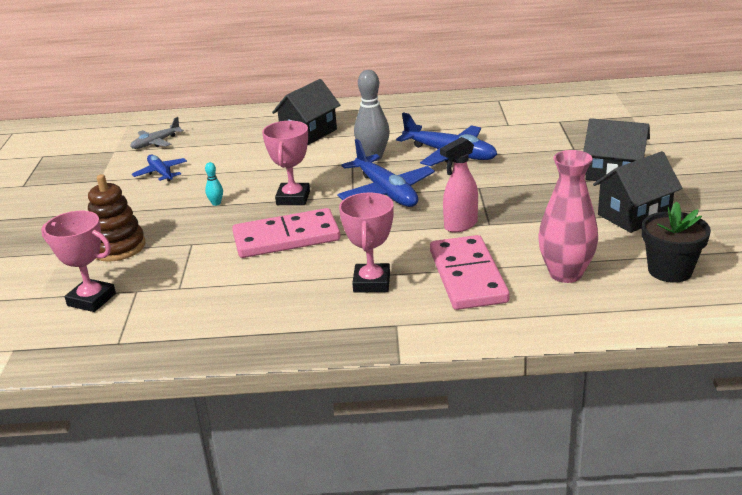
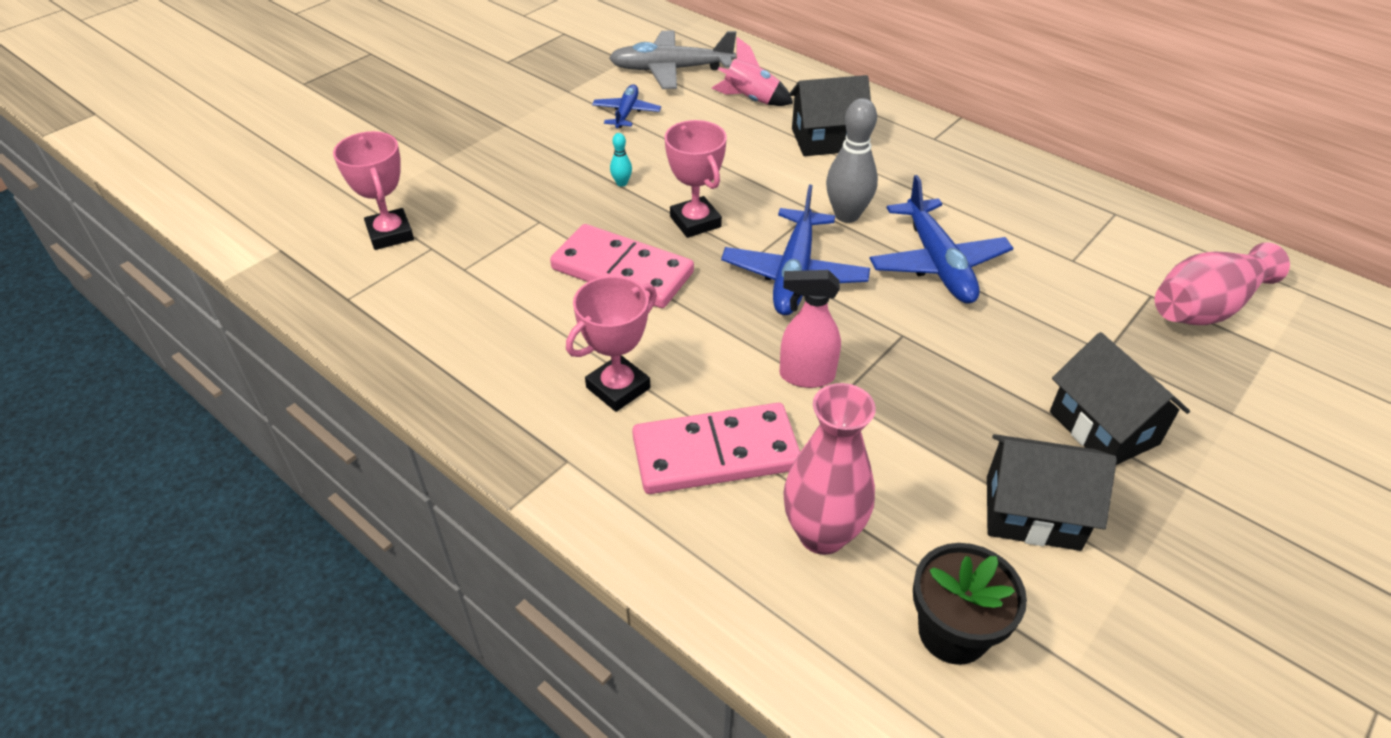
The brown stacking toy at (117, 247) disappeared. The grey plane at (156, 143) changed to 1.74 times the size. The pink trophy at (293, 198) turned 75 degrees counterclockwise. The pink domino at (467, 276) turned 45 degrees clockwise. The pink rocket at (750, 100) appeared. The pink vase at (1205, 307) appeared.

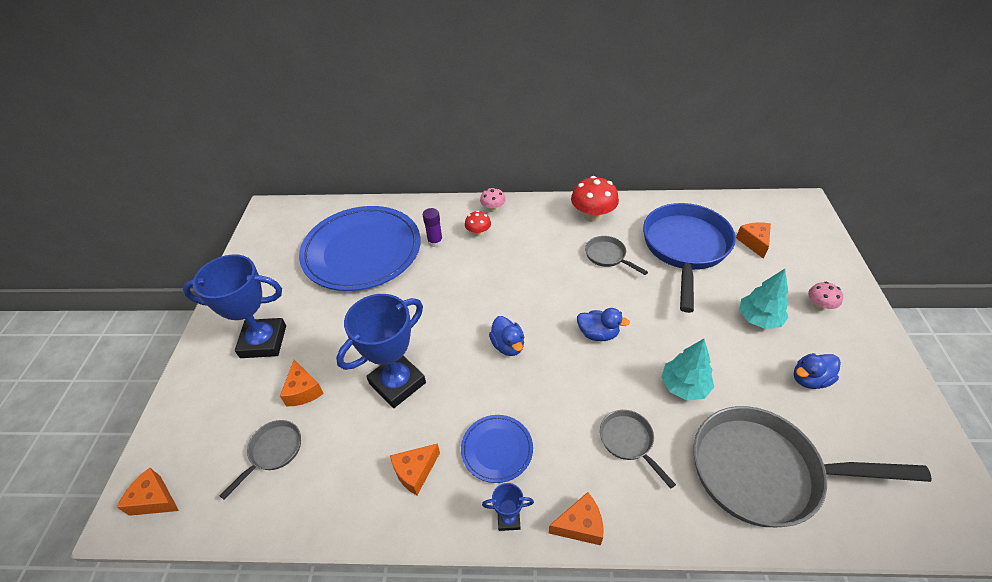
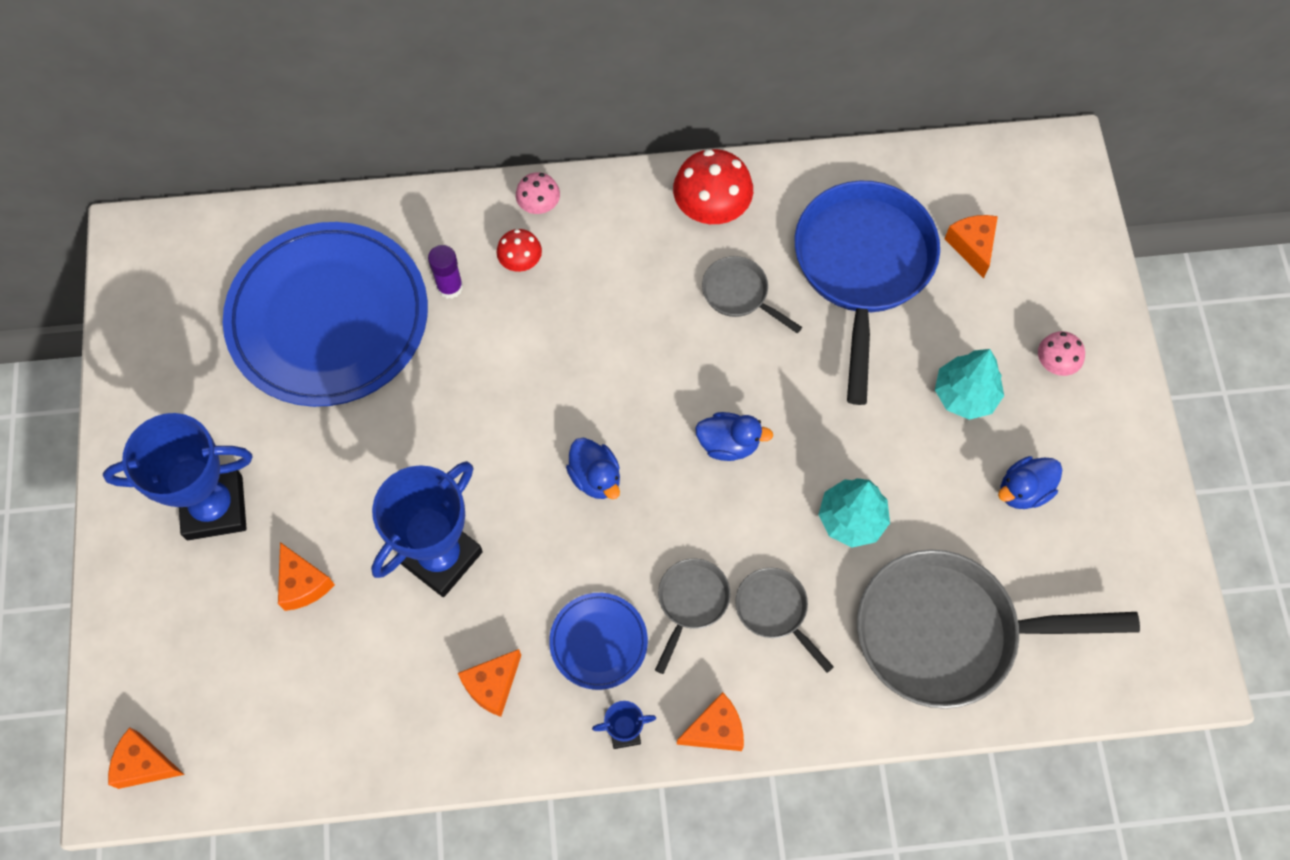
The grey pan moved from (273, 452) to (691, 602).

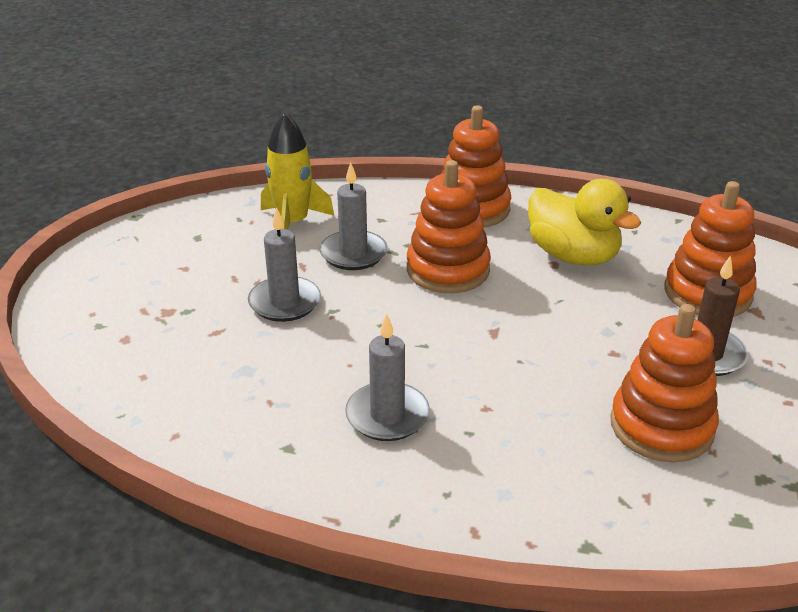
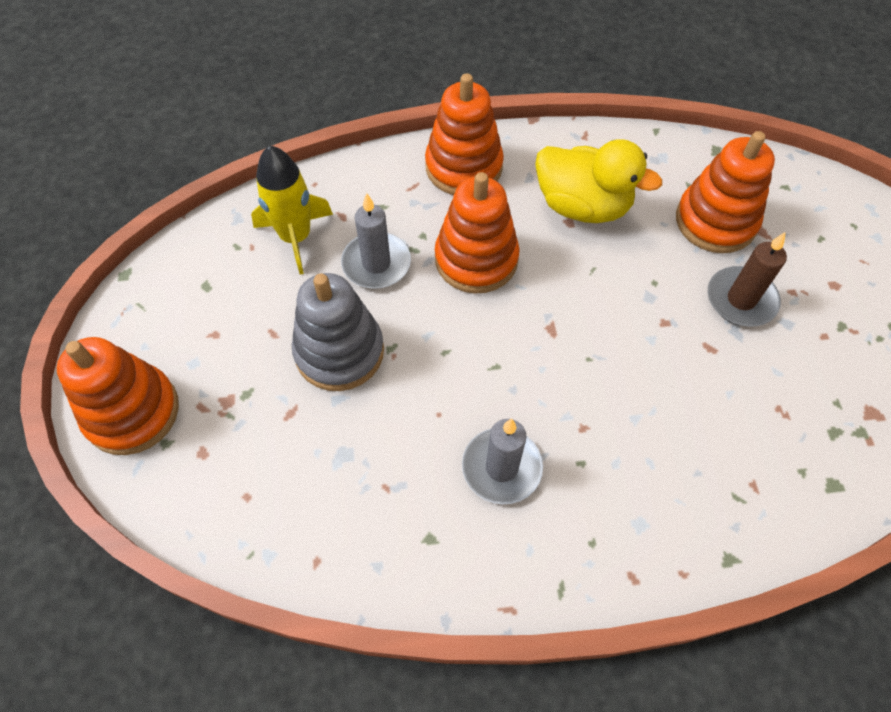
The grey candle at (284, 302) was replaced by the grey stacking toy at (339, 352). The orange stacking toy moved from (661, 426) to (132, 412).

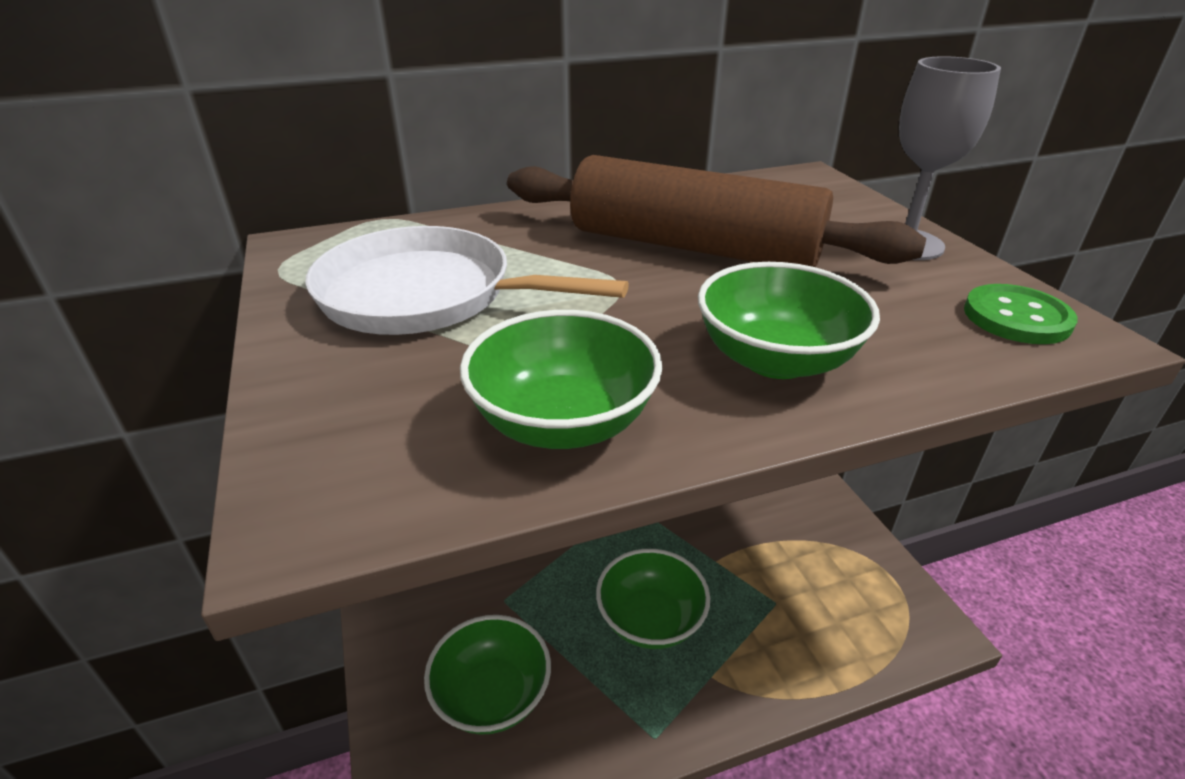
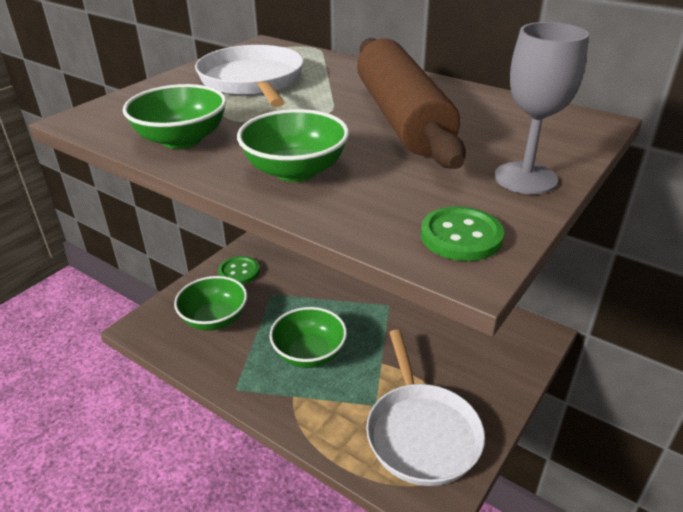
The green button at (239, 272) appeared. The white pan at (421, 433) appeared.

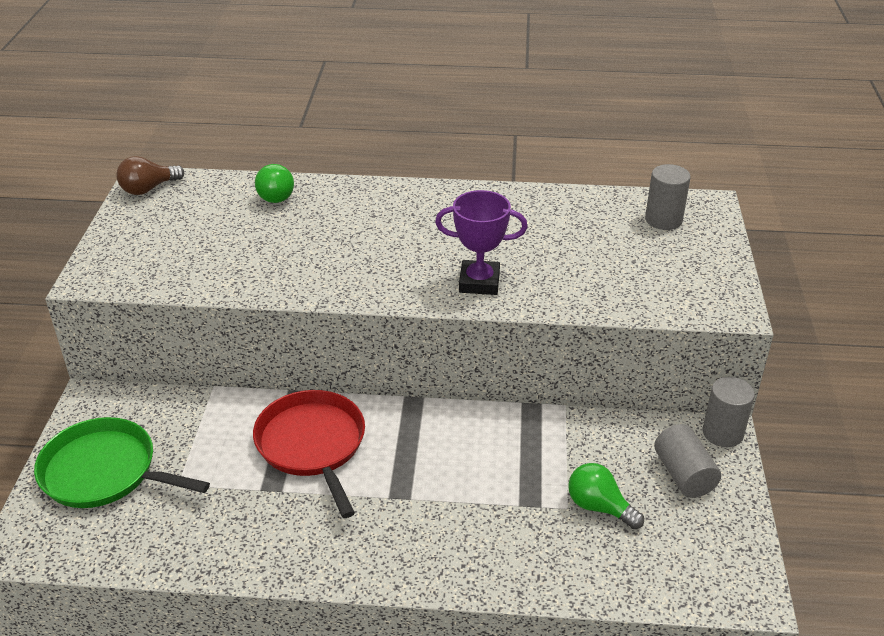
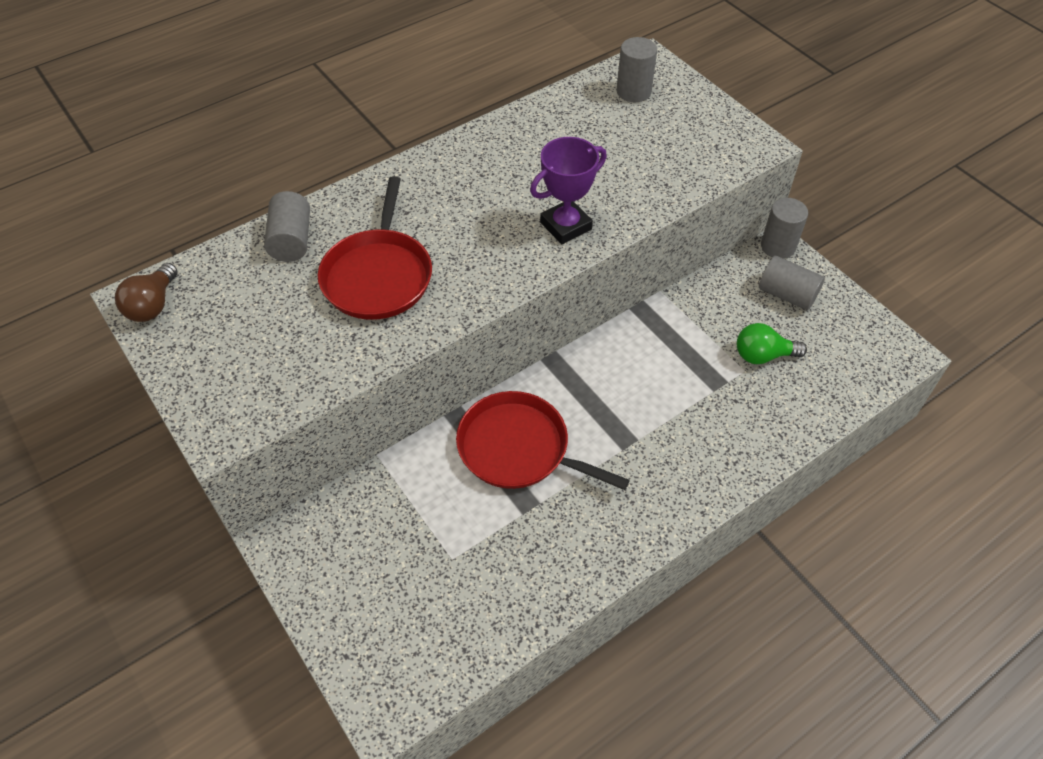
The green pan at (104, 472) disappeared. The green light bulb at (276, 195) was replaced by the grey cylinder at (291, 240). The red pan at (378, 275) appeared.

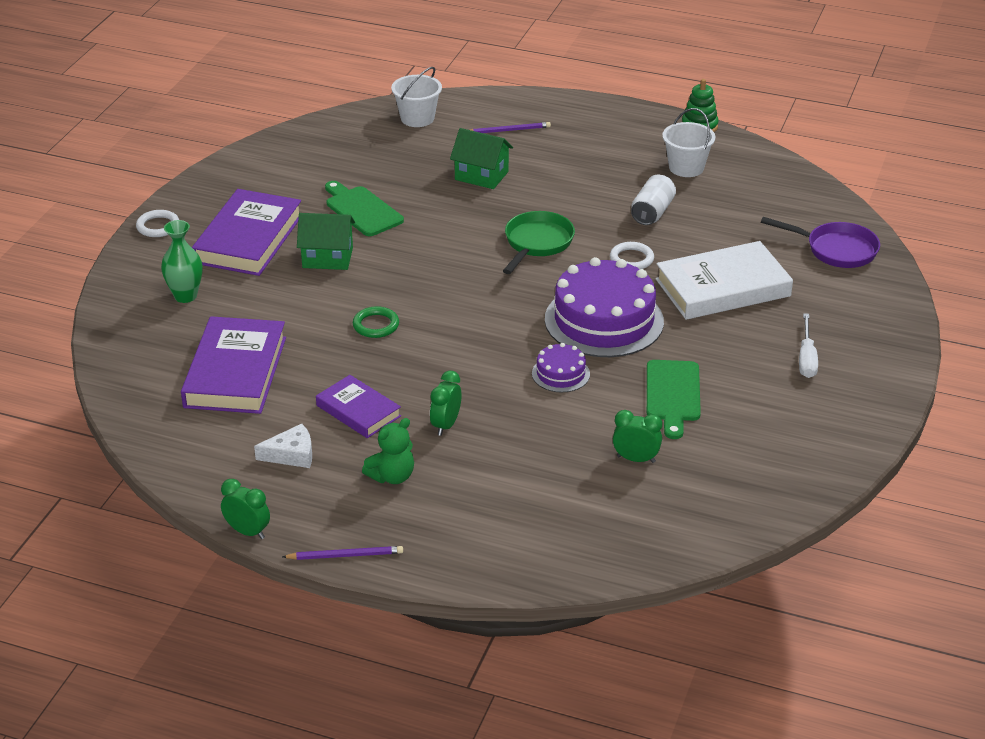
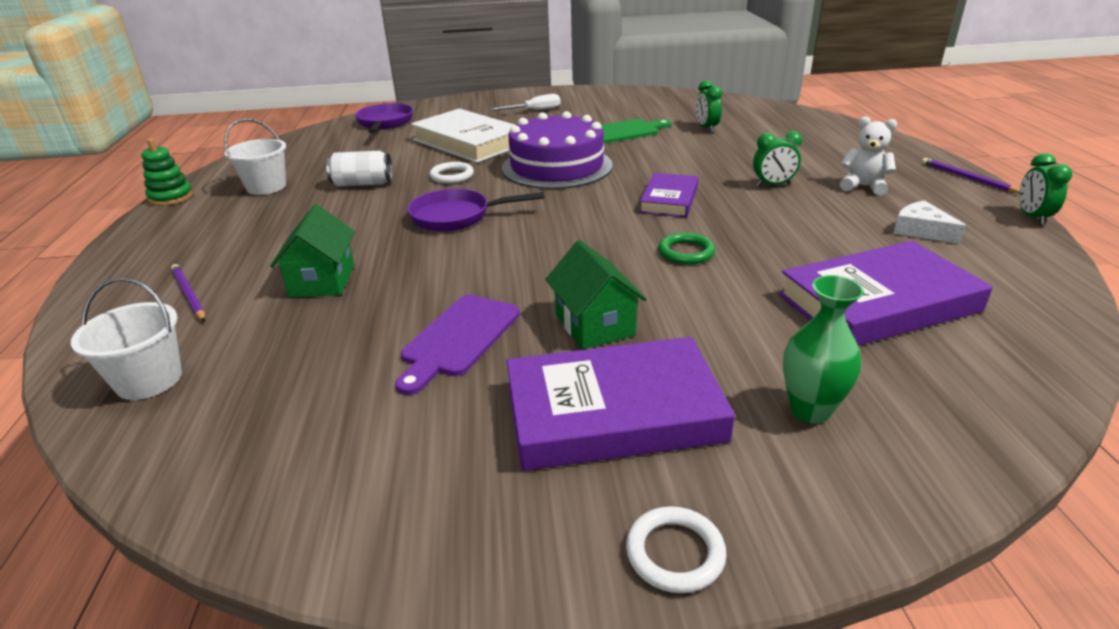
The purple book moved from (358, 411) to (669, 200). The green cutting board at (362, 210) became the purple cutting board at (458, 338). The green teddy bear at (392, 476) became the white teddy bear at (863, 186). The green pan at (537, 243) became the purple pan at (456, 216). The purple cake at (560, 374) disappeared.

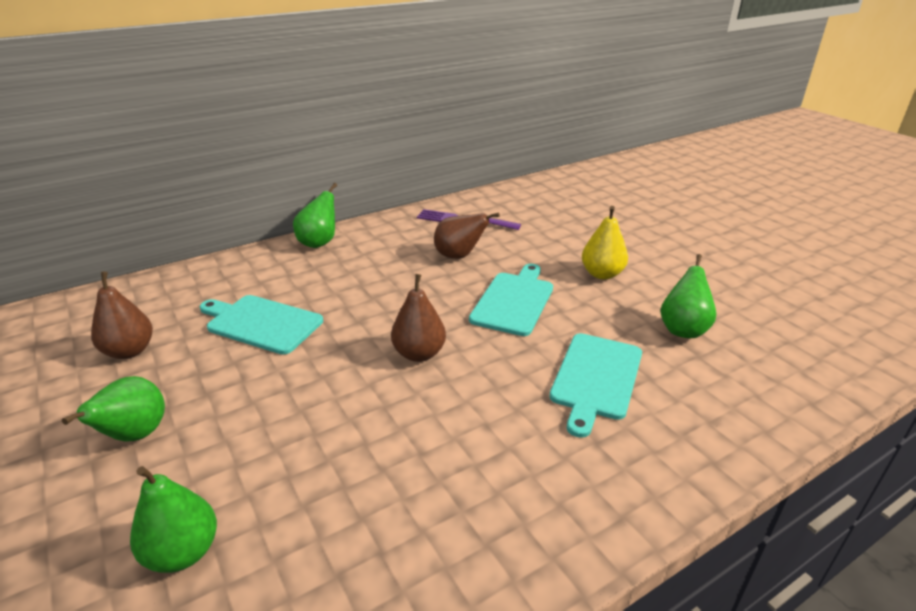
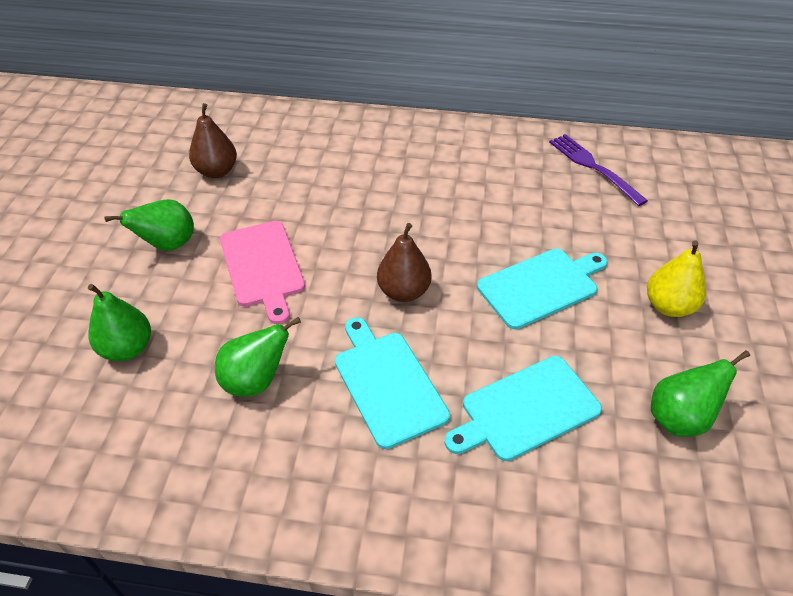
The turquoise cutting board moved from (261, 323) to (387, 383). The green pear moved from (319, 243) to (256, 380). The brown pear at (459, 256) disappeared. The pink cutting board at (262, 266) appeared.

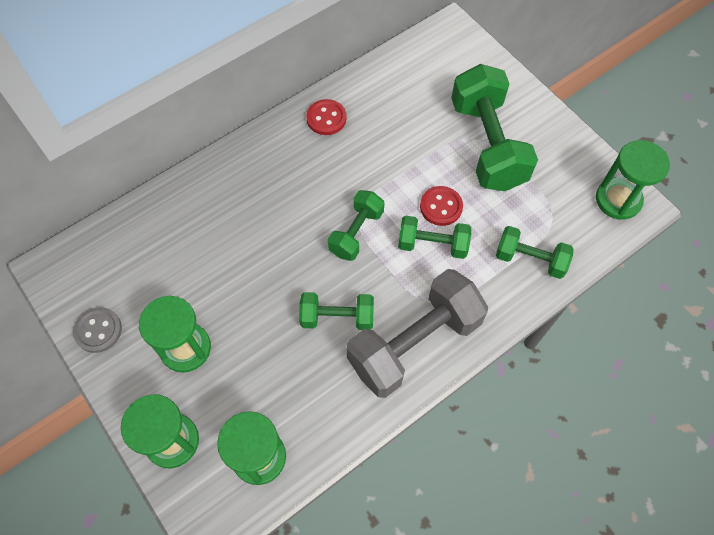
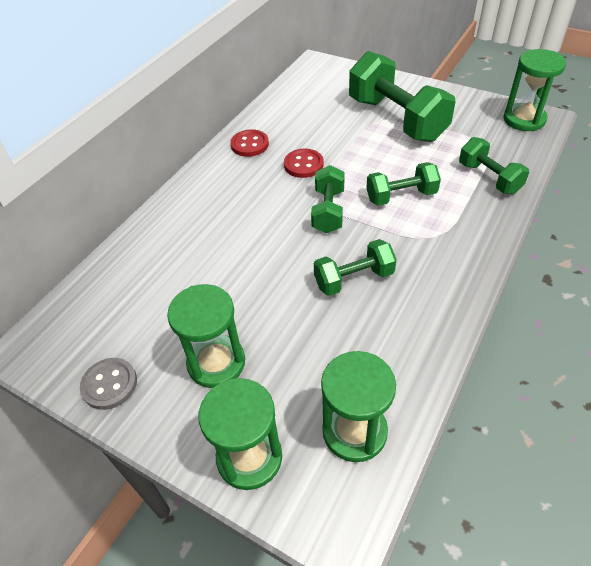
The grey dumbbell at (414, 343) disappeared. The red button moved from (441, 207) to (303, 165). The green dumbbell at (530, 259) turned 60 degrees clockwise.

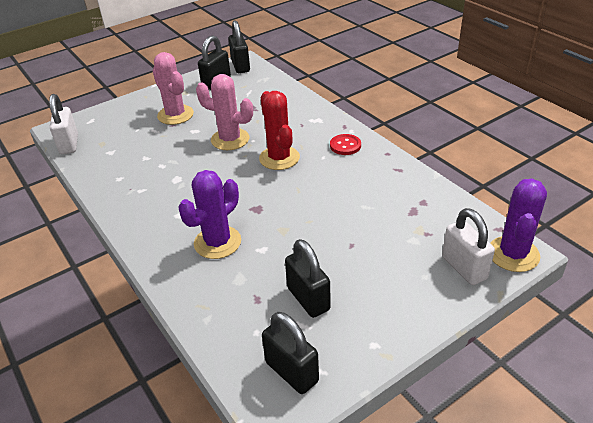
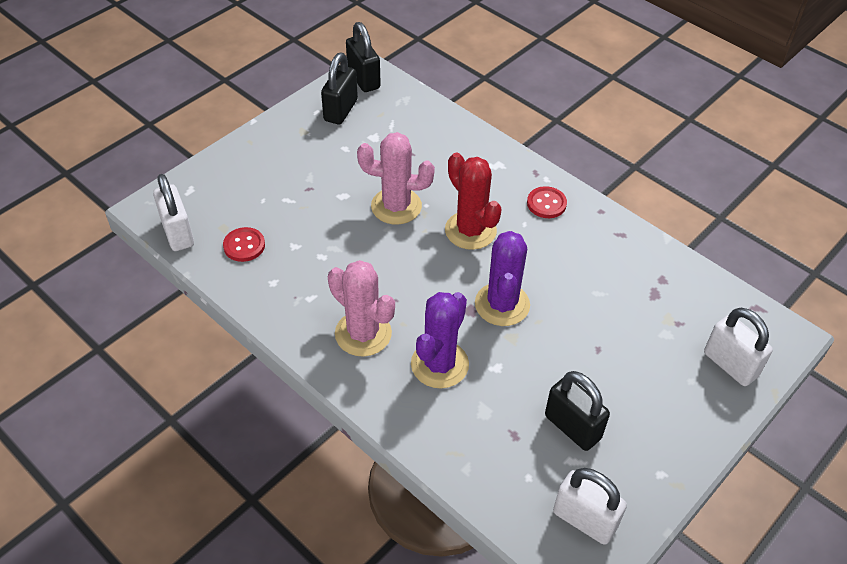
The pink cactus moved from (175, 115) to (363, 333). The black padlock at (292, 372) became the white padlock at (584, 520). The purple cactus moved from (513, 254) to (502, 304). The red button at (244, 246) appeared.

